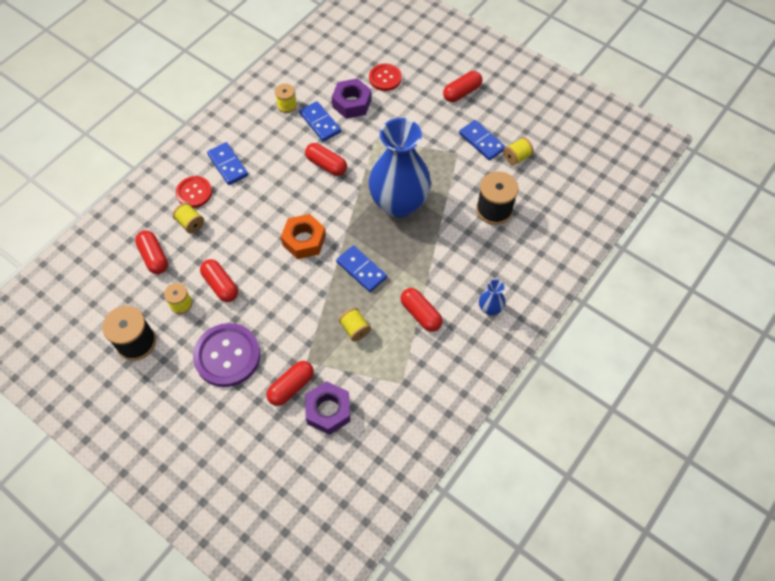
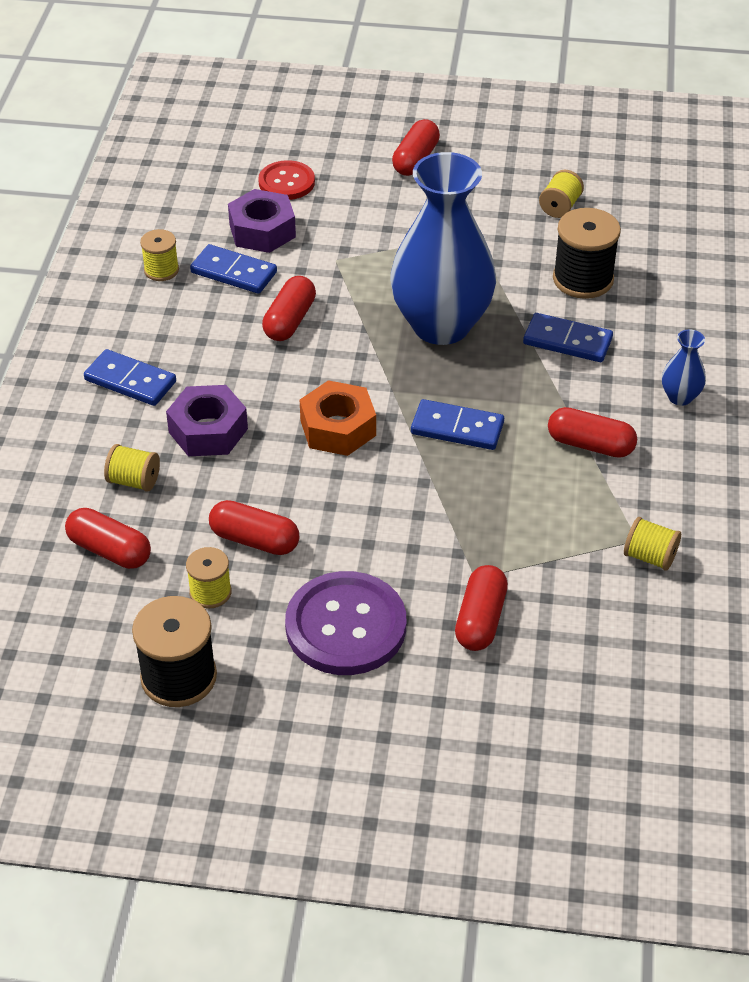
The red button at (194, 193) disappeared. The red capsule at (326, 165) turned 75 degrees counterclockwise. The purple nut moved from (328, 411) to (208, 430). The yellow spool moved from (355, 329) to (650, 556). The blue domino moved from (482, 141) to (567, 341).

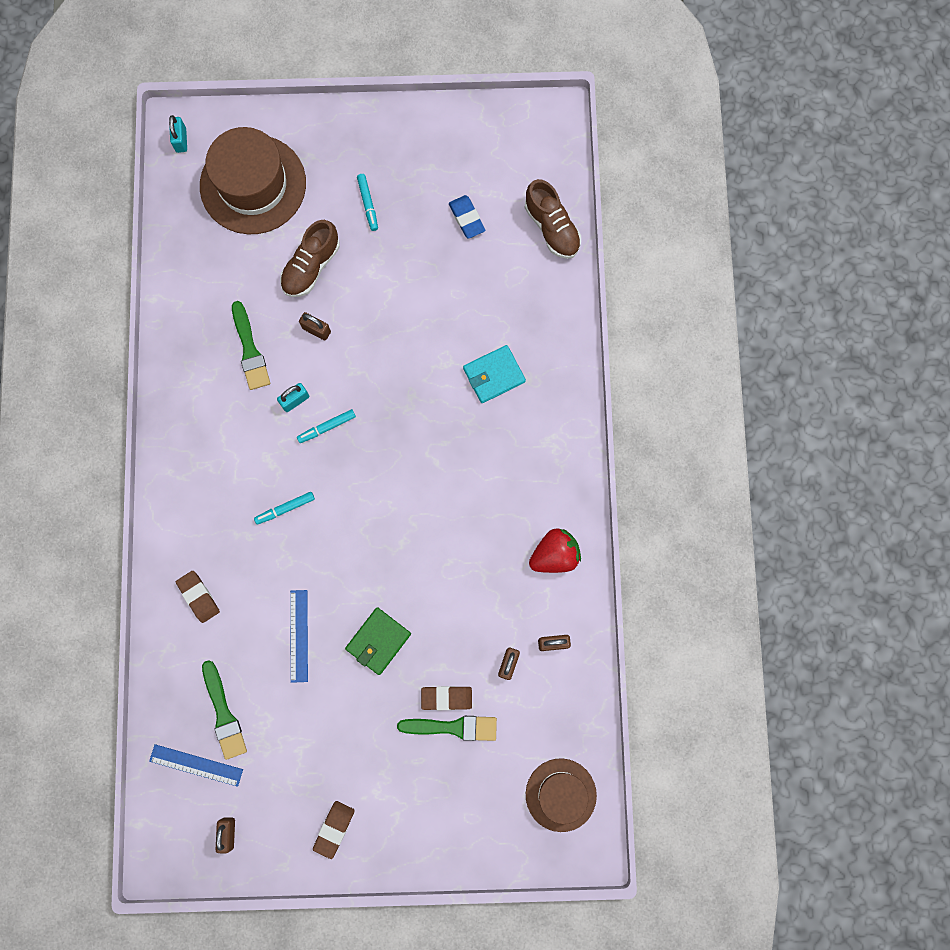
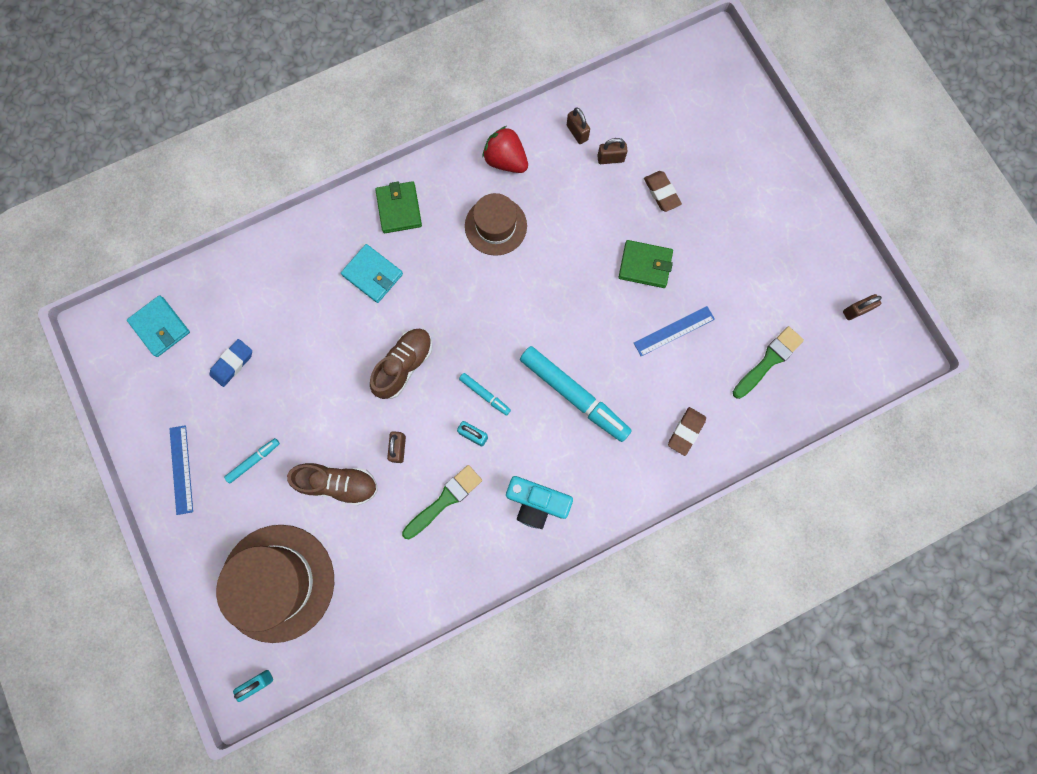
The blue ruler moved from (196, 765) to (181, 469). The turquoise marker at (285, 509) changed to 2.15 times the size. The brown eraser at (334, 829) disappeared. The green brush at (453, 727) disappeared. The brown shoe moved from (551, 228) to (404, 366). The brown hat moved from (561, 794) to (495, 226). The turquoise wallet at (160, 327) appeared. The green wallet at (399, 209) appeared. The turquoise camera at (536, 502) appeared.

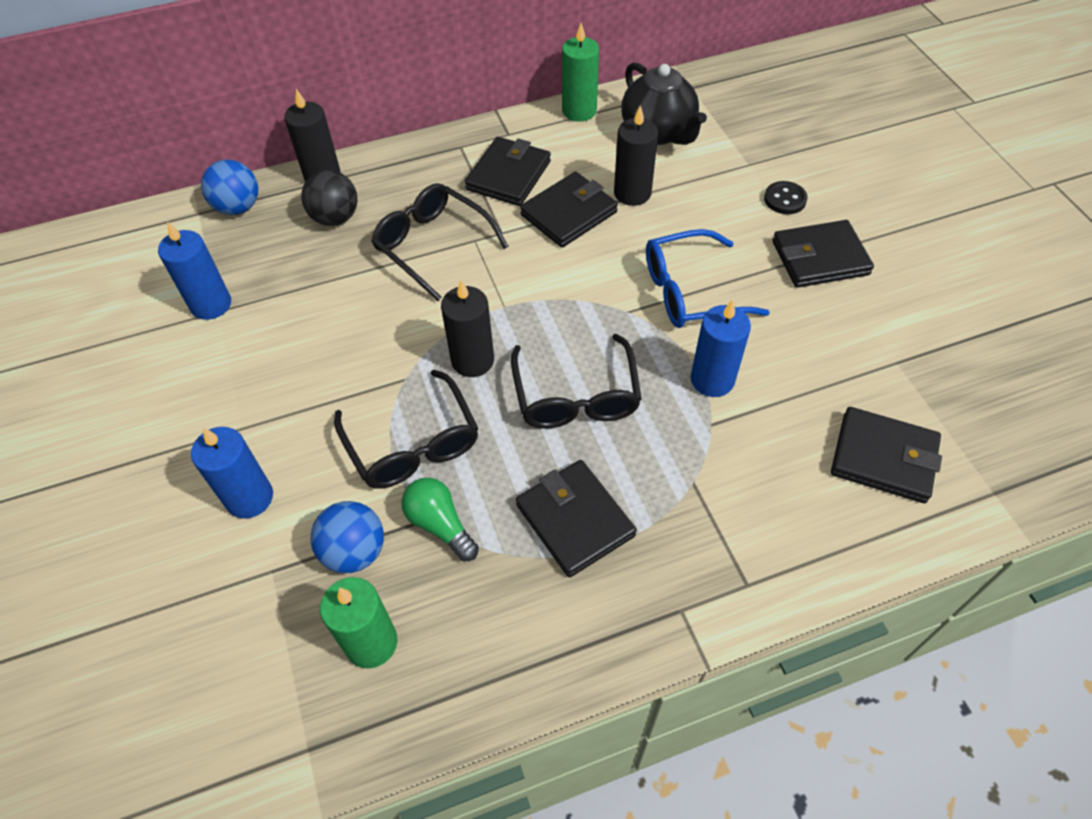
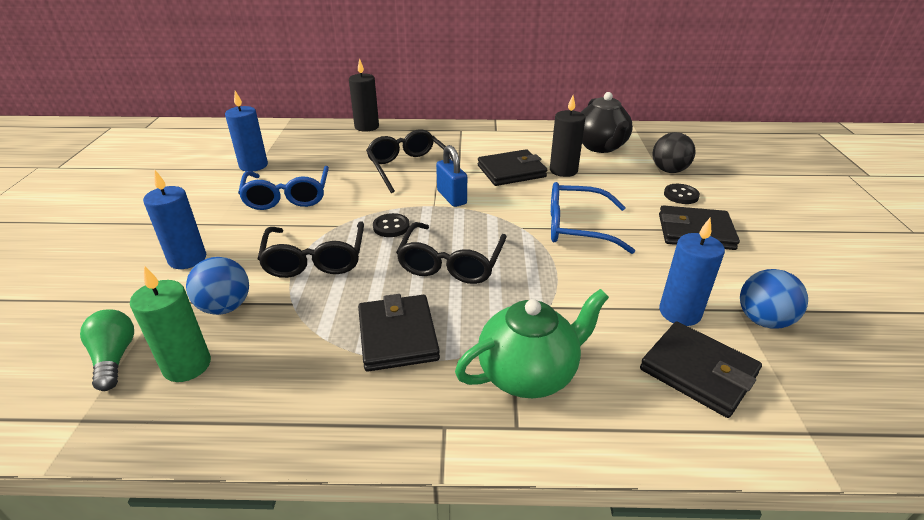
The blue ball moved from (238, 207) to (763, 320). The black ball moved from (335, 218) to (669, 170). The green light bulb moved from (440, 524) to (114, 358). The black candle at (472, 360) was replaced by the black button at (391, 227). The black wallet at (508, 175) disappeared. The green candle at (579, 111) disappeared. The blue candle moved from (712, 380) to (680, 312). The blue glasses at (287, 197) appeared. The blue padlock at (451, 197) appeared. The green teapot at (528, 373) appeared.

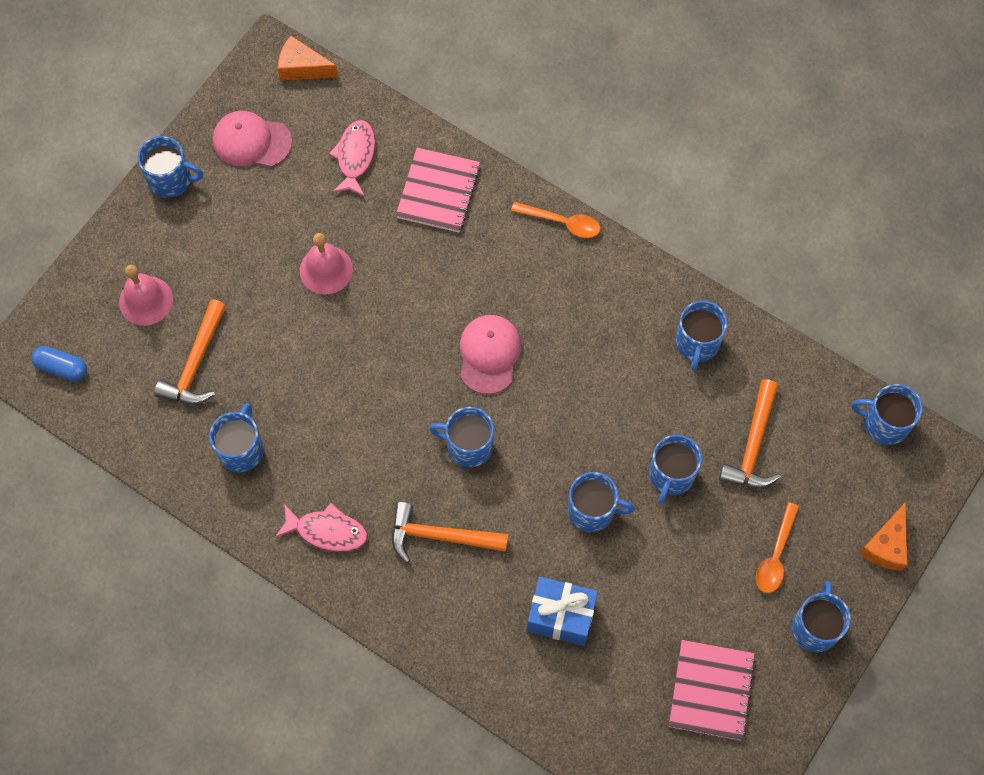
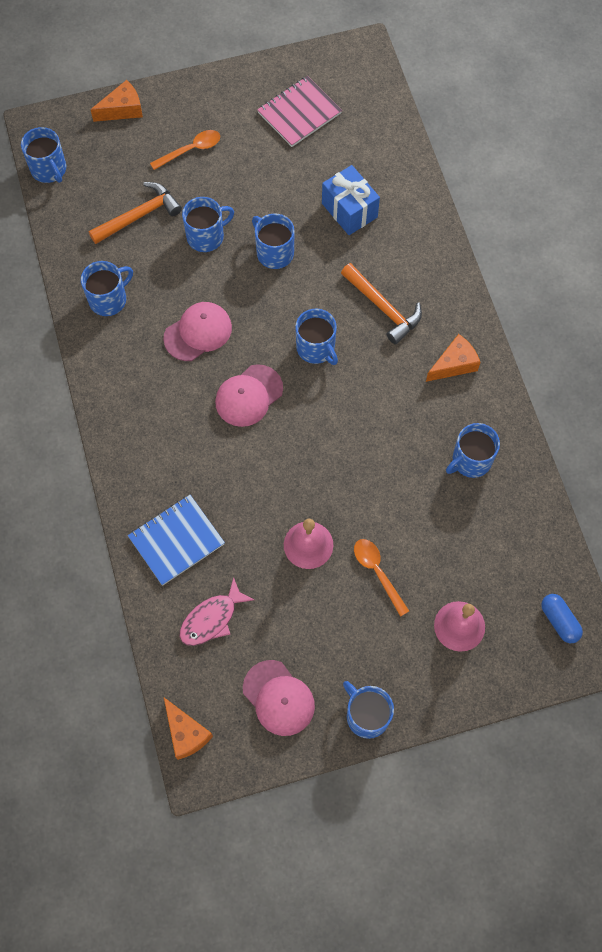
The orange hammer at (196, 363) disappeared. The pink fish at (327, 531) was replaced by the orange cheese at (454, 364). The pink notebook at (438, 191) became the blue notebook at (176, 540). The orange spoon moved from (562, 223) to (377, 572). The blue mug at (815, 627) disappeared. The pink cap at (198, 332) appeared.

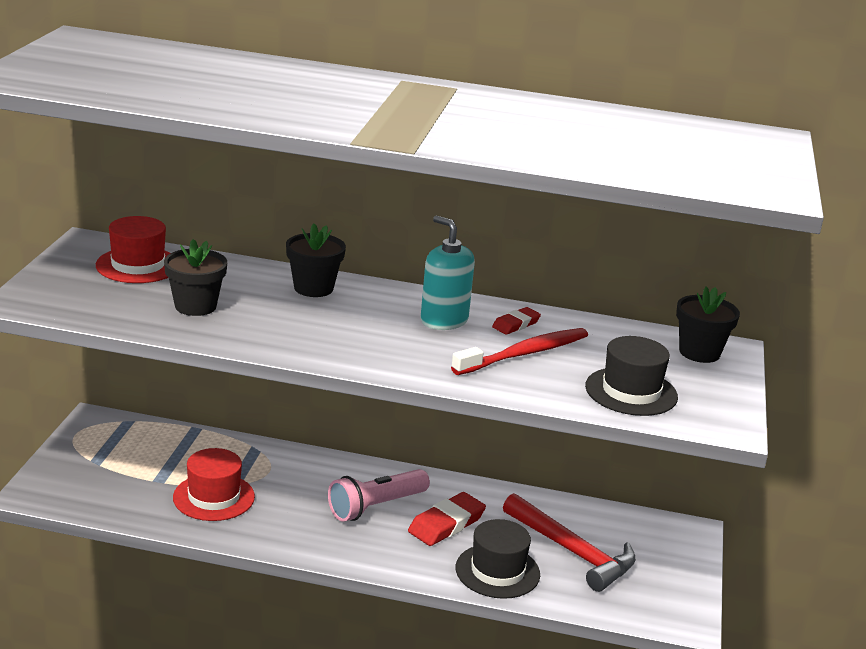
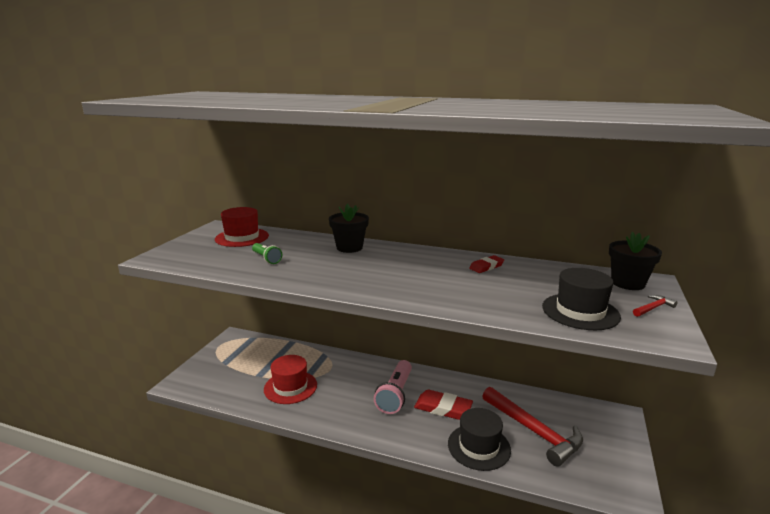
The black flower pot at (195, 306) was replaced by the green flashlight at (267, 259). The pink flashlight at (376, 507) turned 45 degrees counterclockwise. The red eraser at (446, 524) turned 60 degrees clockwise. The turquoise soap dispenser at (444, 321) disappeared. The red toothbrush at (524, 354) disappeared. The red hammer at (653, 308) appeared.

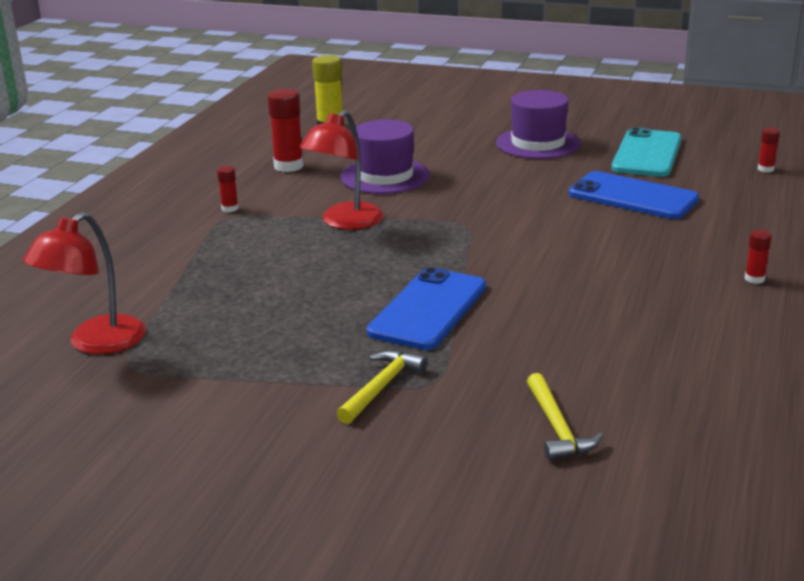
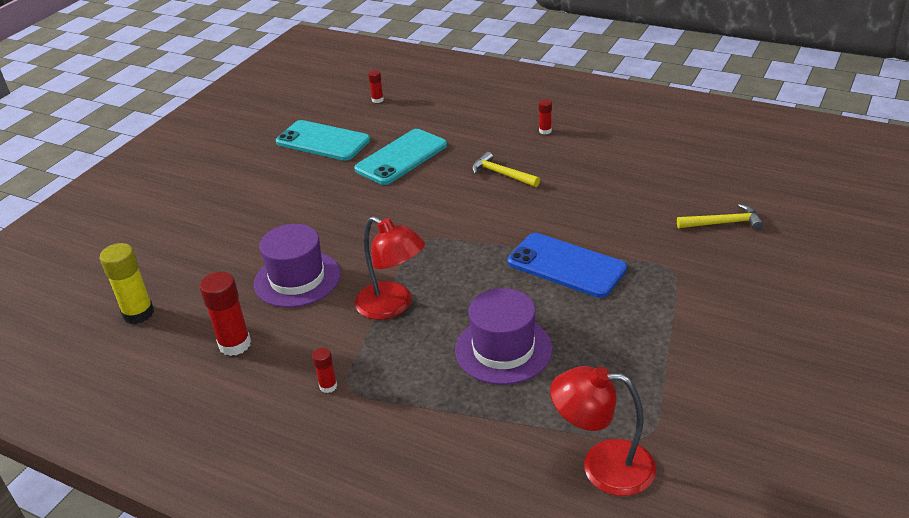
The red lamp at (96, 343) turned 150 degrees clockwise. The yellow hammer moved from (381, 387) to (501, 174). The purple hat moved from (538, 143) to (503, 349). The blue phone at (632, 197) became the turquoise phone at (401, 157).

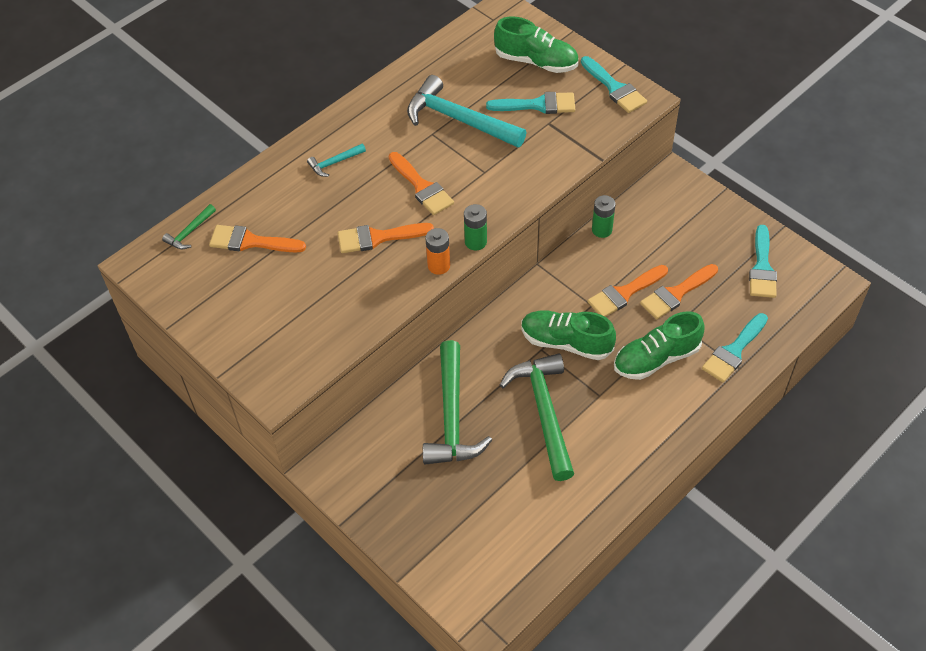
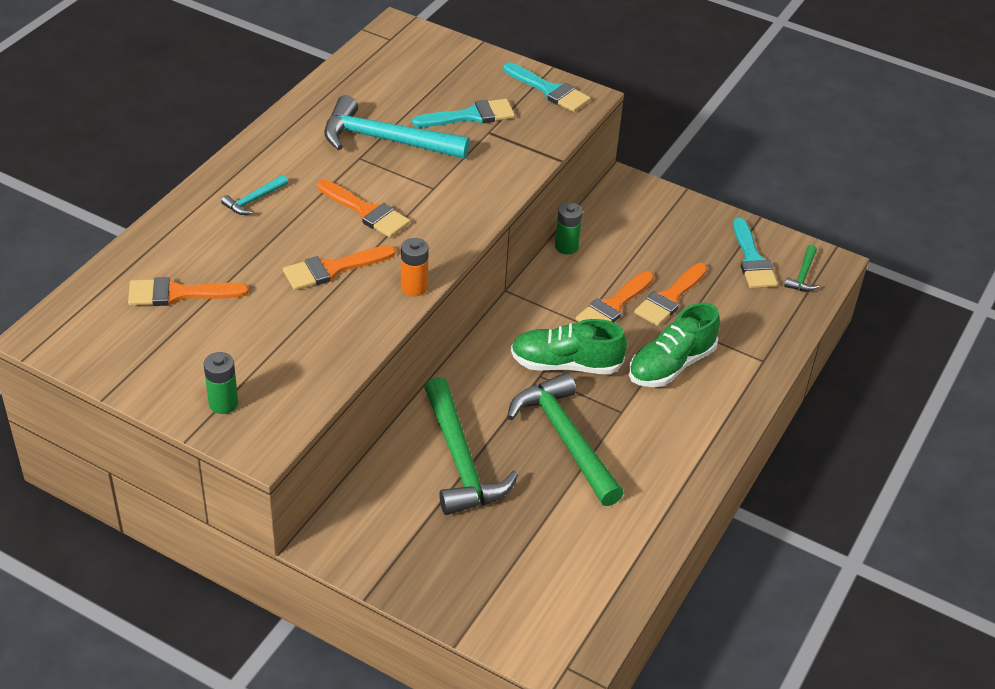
The green hammer moved from (189, 232) to (803, 275). The green battery moved from (475, 242) to (223, 403). The green shoe at (536, 61) disappeared. The turquoise brush at (733, 351) disappeared.

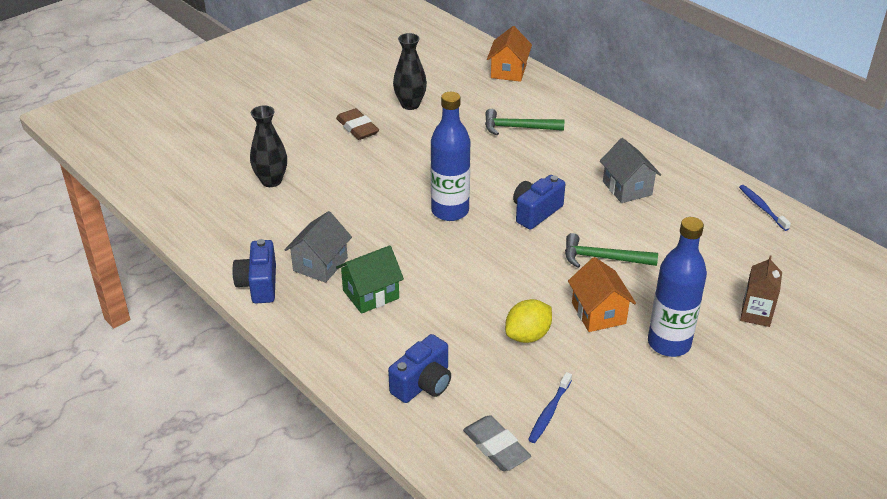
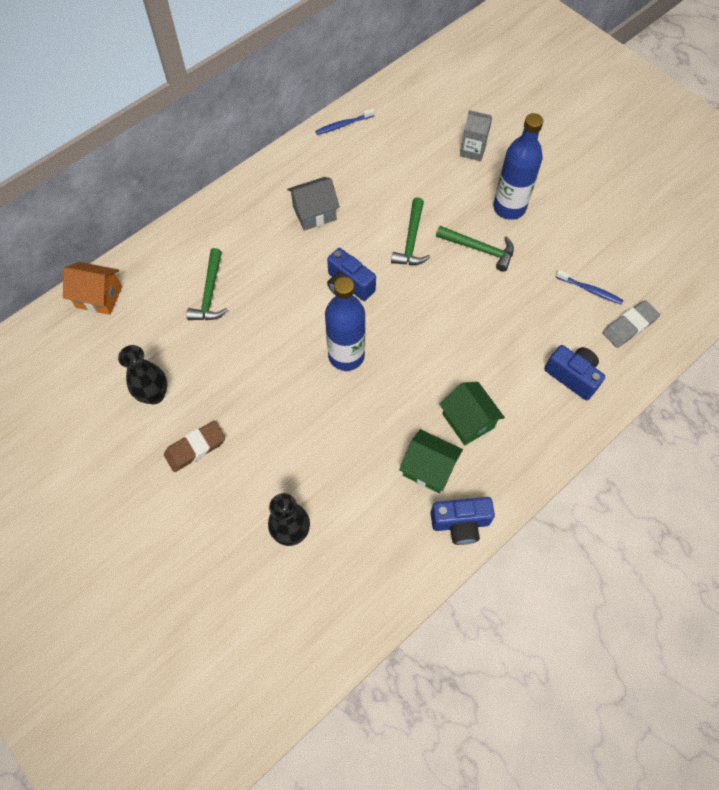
The grey house at (320, 264) became the green house at (428, 468). The yellow lemon at (527, 335) disappeared. The orange house at (598, 313) was replaced by the green hammer at (479, 249). The brown carton at (756, 314) became the grey carton at (472, 150).

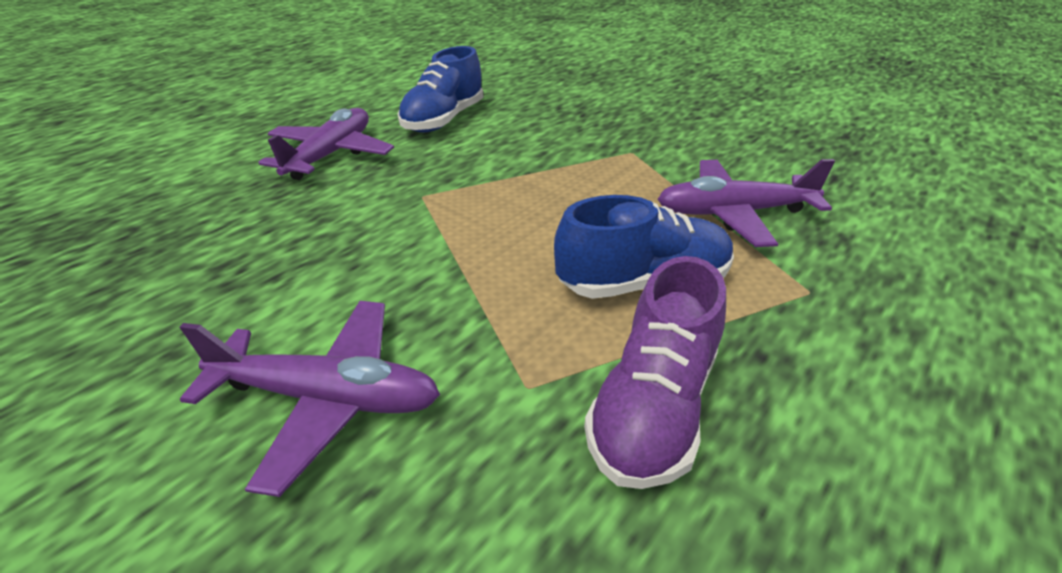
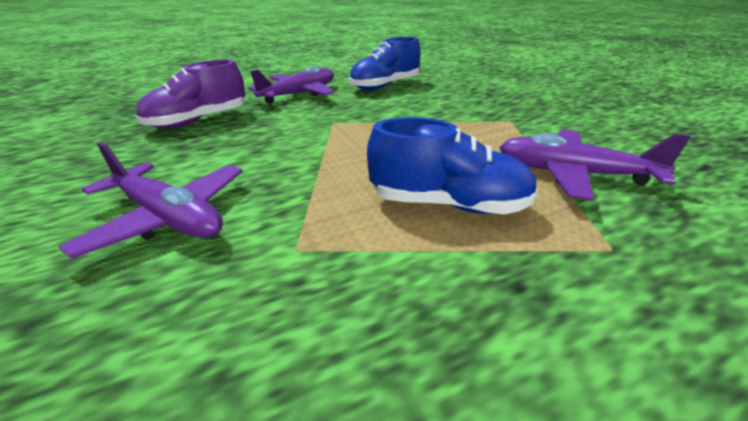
The purple shoe moved from (653, 407) to (198, 121).

